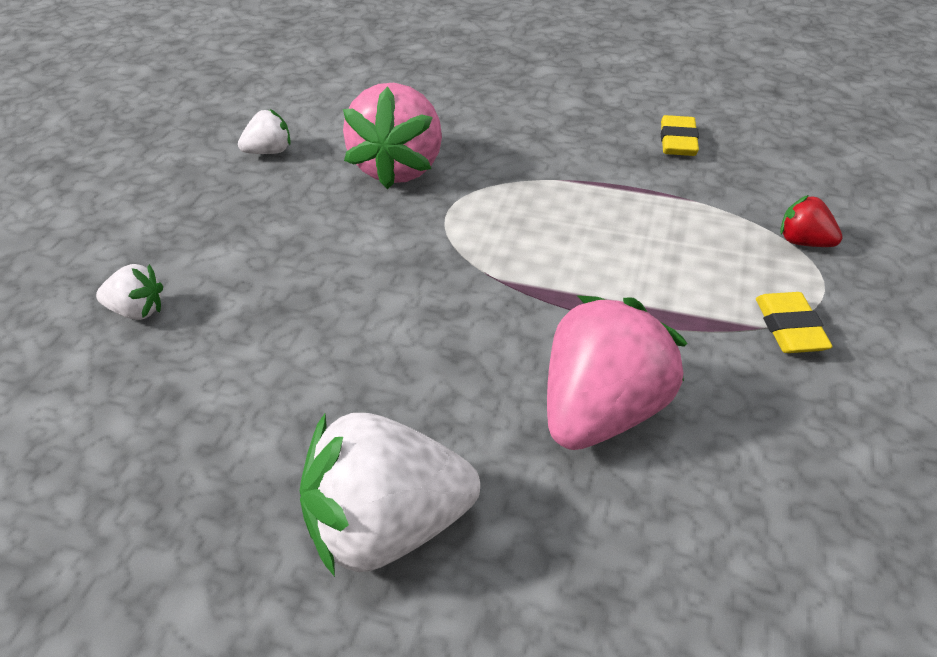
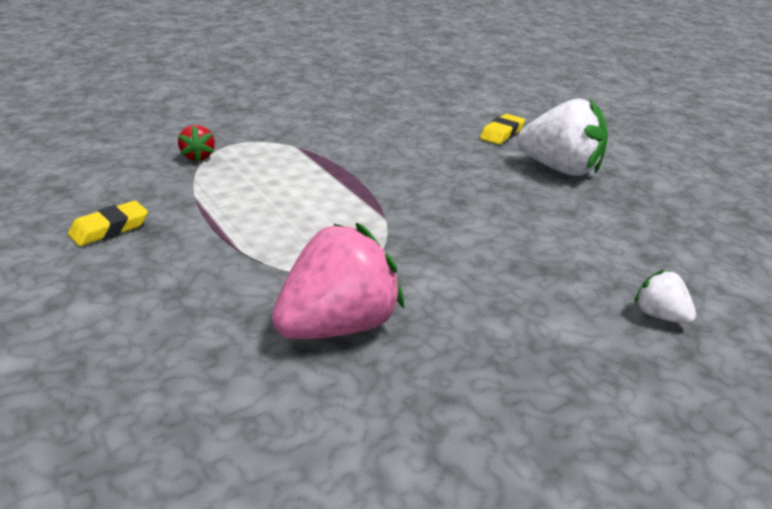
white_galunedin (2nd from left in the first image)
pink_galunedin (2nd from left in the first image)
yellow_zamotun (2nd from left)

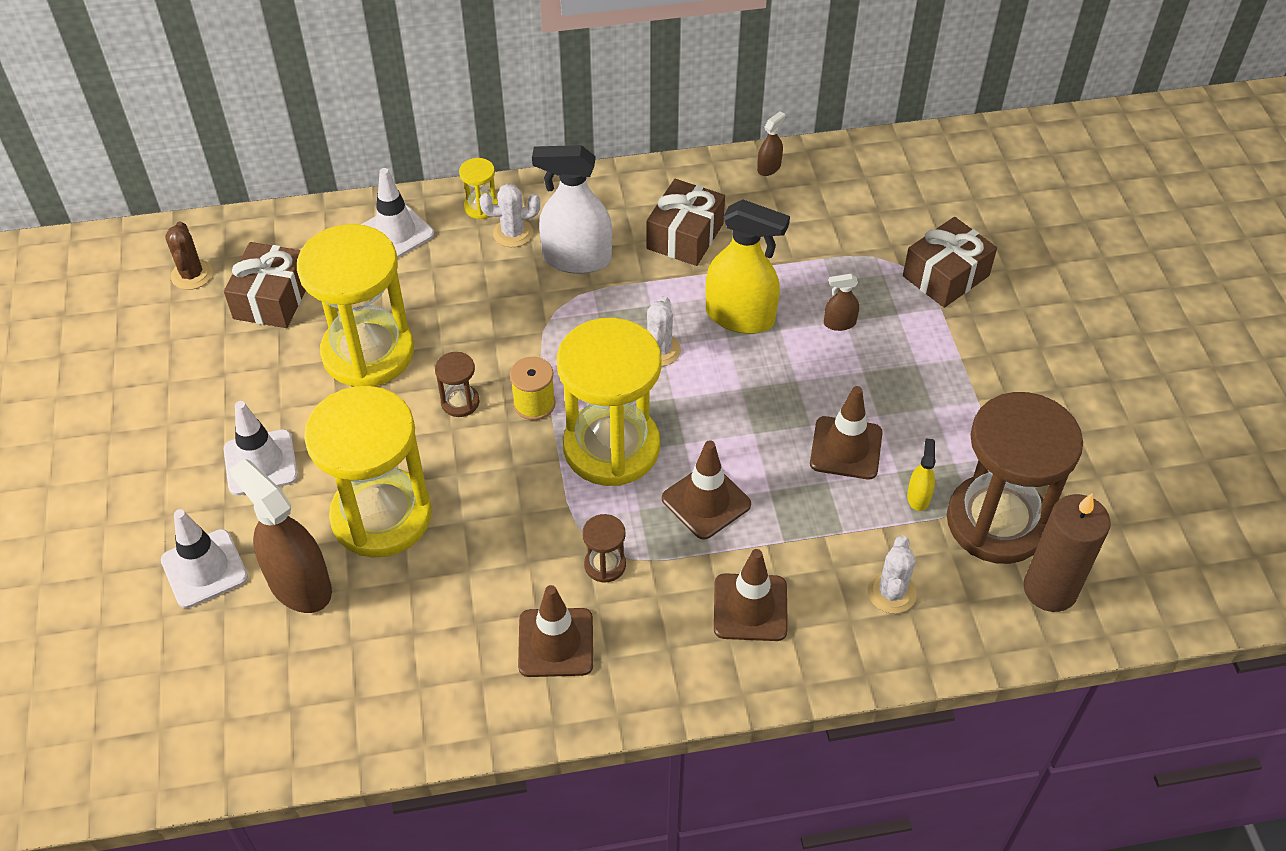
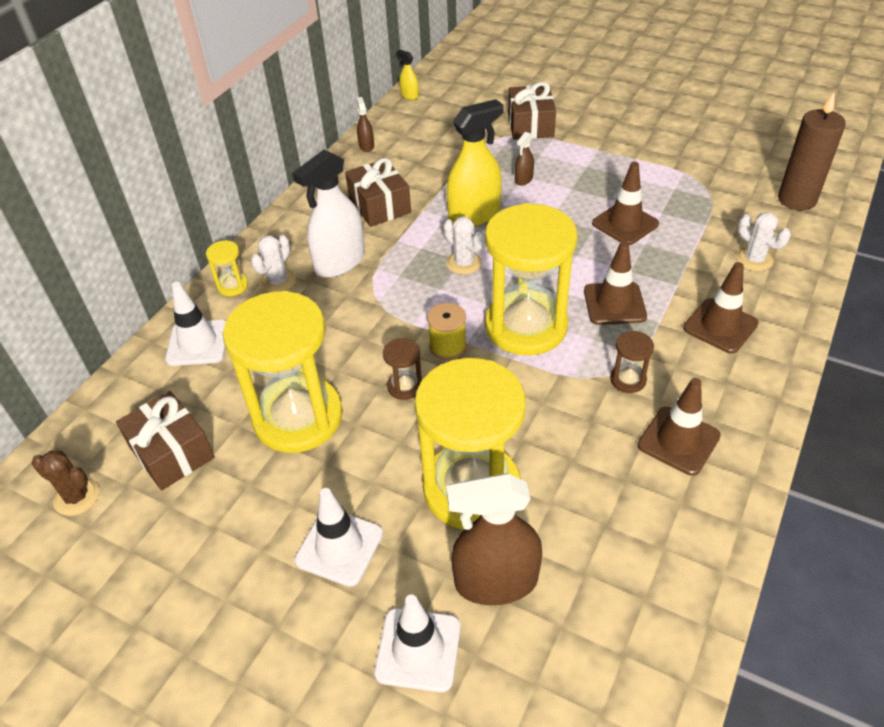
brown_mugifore (3rd from left in the first image)
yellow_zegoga (1st from left)

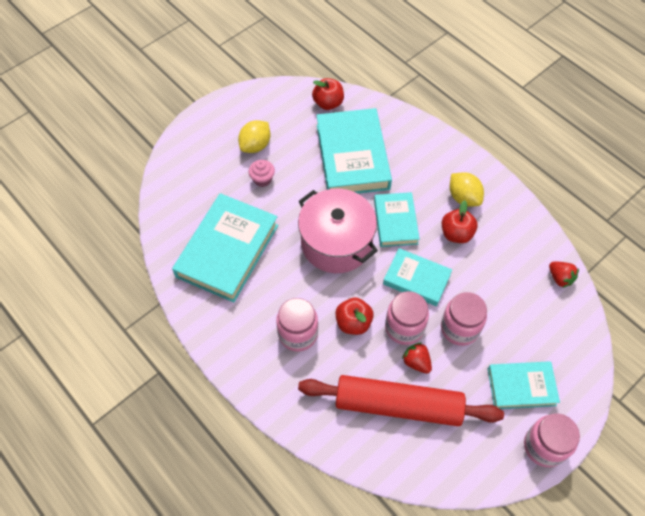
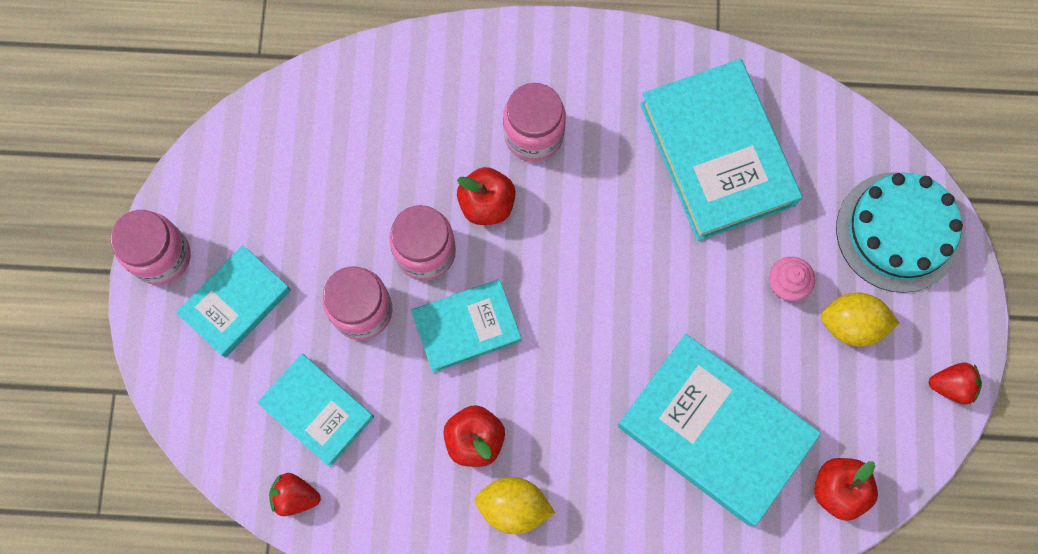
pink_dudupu
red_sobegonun
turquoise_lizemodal
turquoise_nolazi (2nd from left)
red_galunedin (2nd from left)
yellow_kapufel (2nd from left)

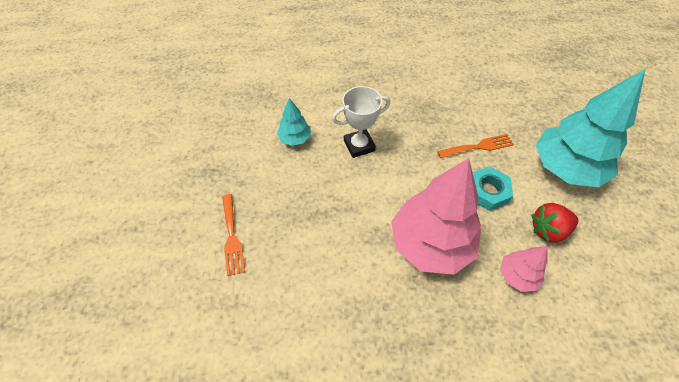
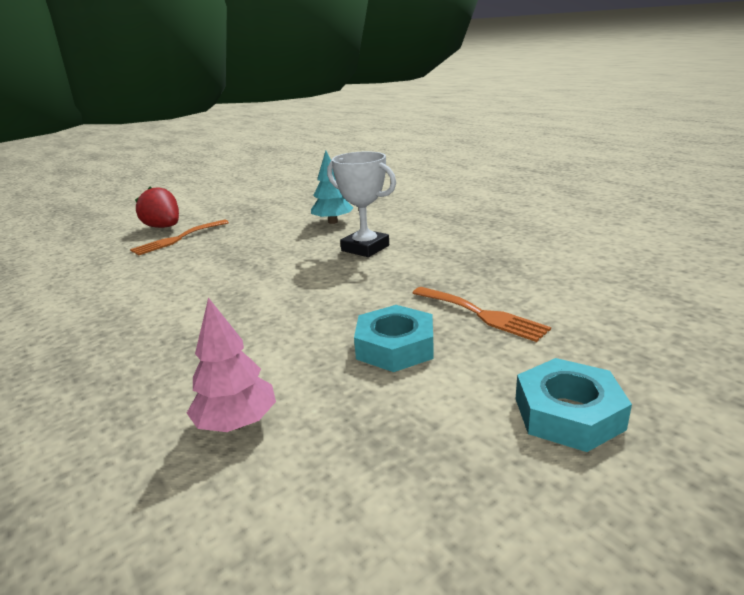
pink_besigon (1st from left in the first image)
red_galunedin
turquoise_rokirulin (2nd from left)

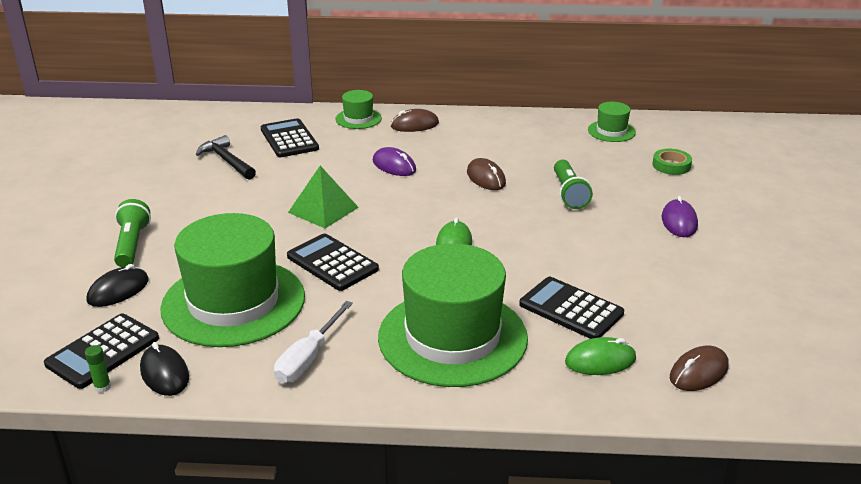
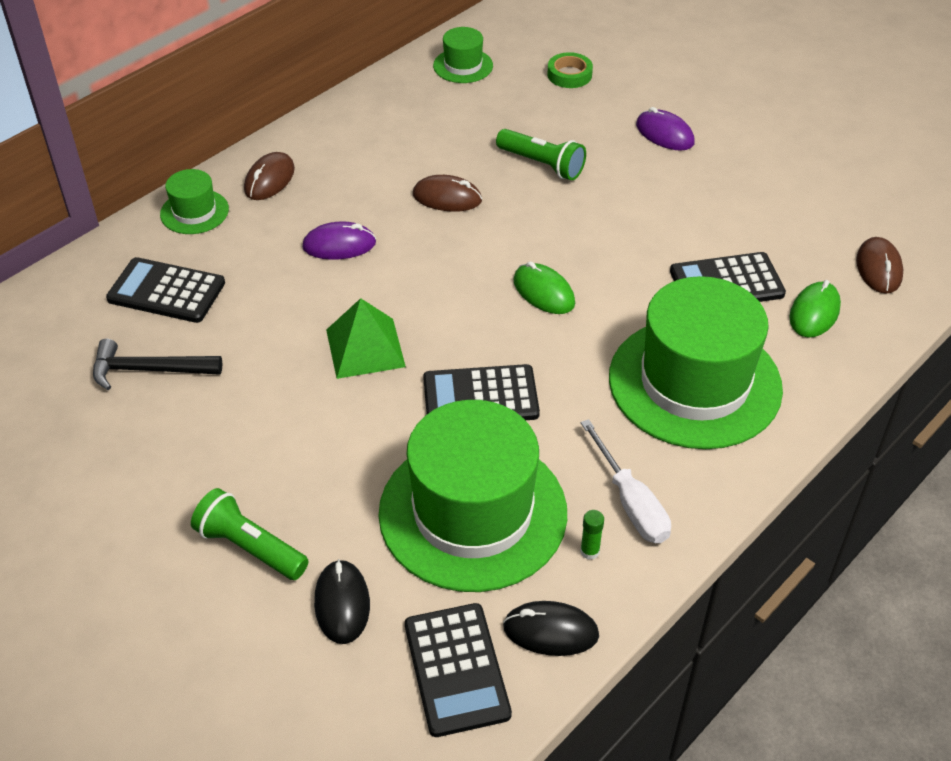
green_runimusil

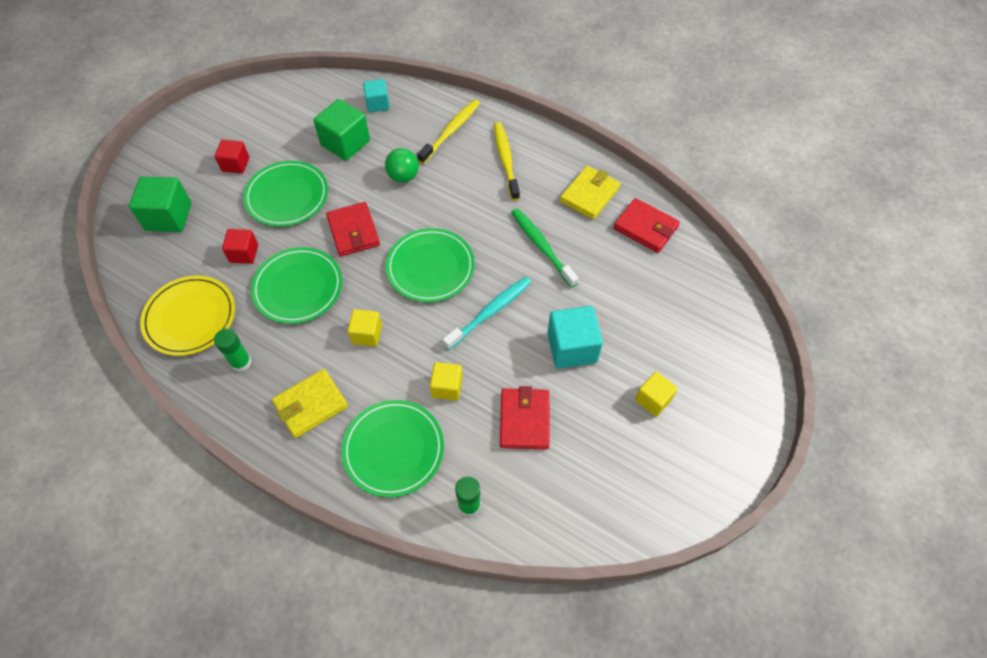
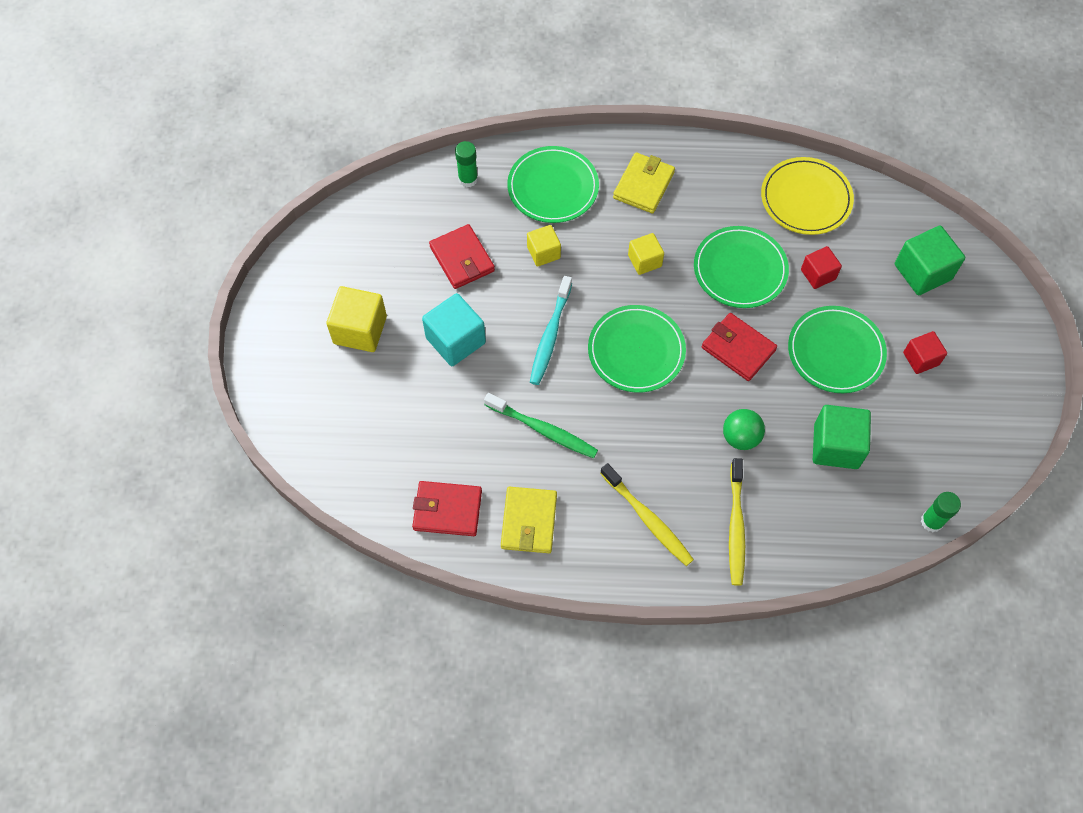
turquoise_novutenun (1st from left in the first image)
green_runimusil (2nd from left)
yellow_novutenun (1st from left)

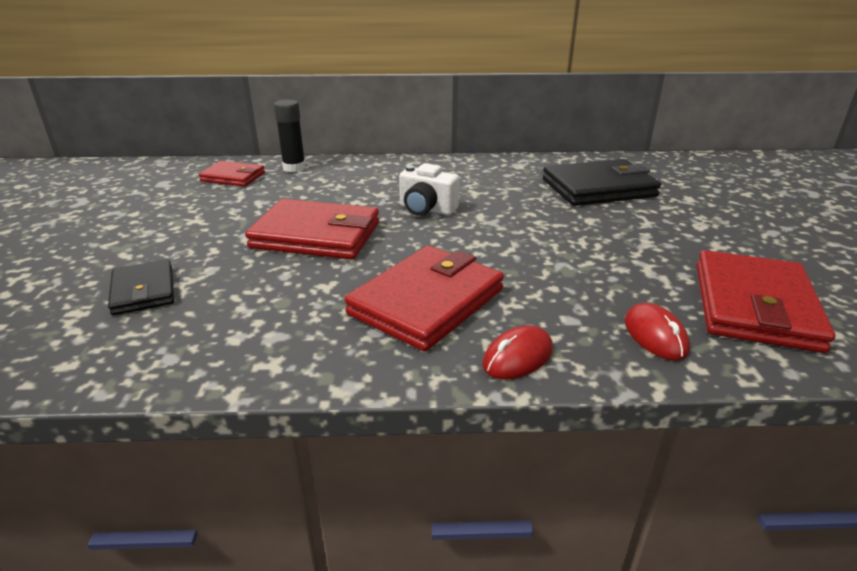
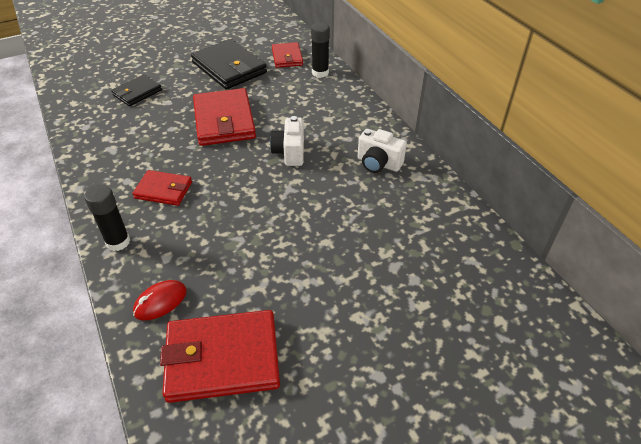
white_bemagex (2nd from left)
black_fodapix (2nd from left)
black_runimusil (1st from left)
red_fodapix (1st from left)

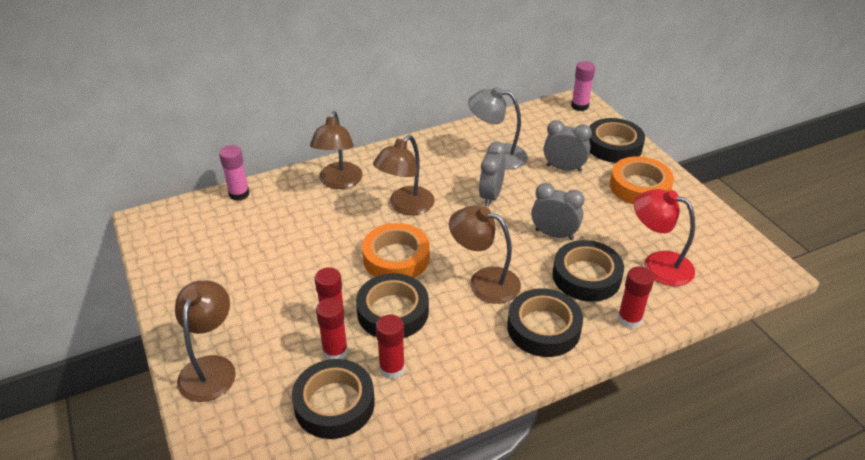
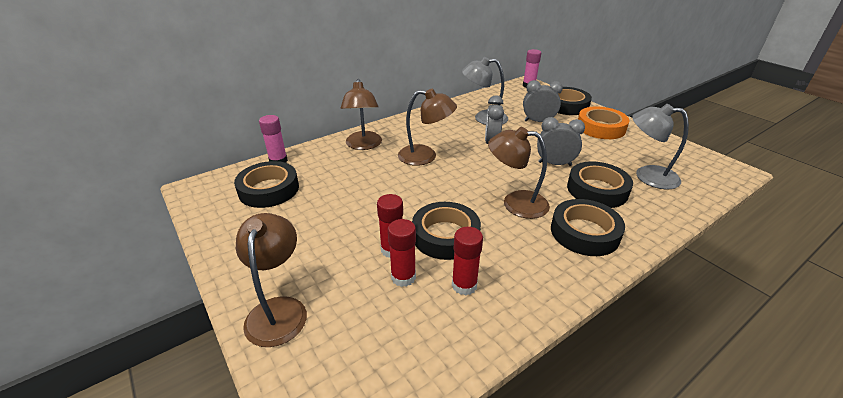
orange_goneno (1st from left in the first image)
red_runimusil (4th from left in the first image)
black_goneno (1st from left)
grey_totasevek (2nd from left)
brown_totasevek (3rd from left)

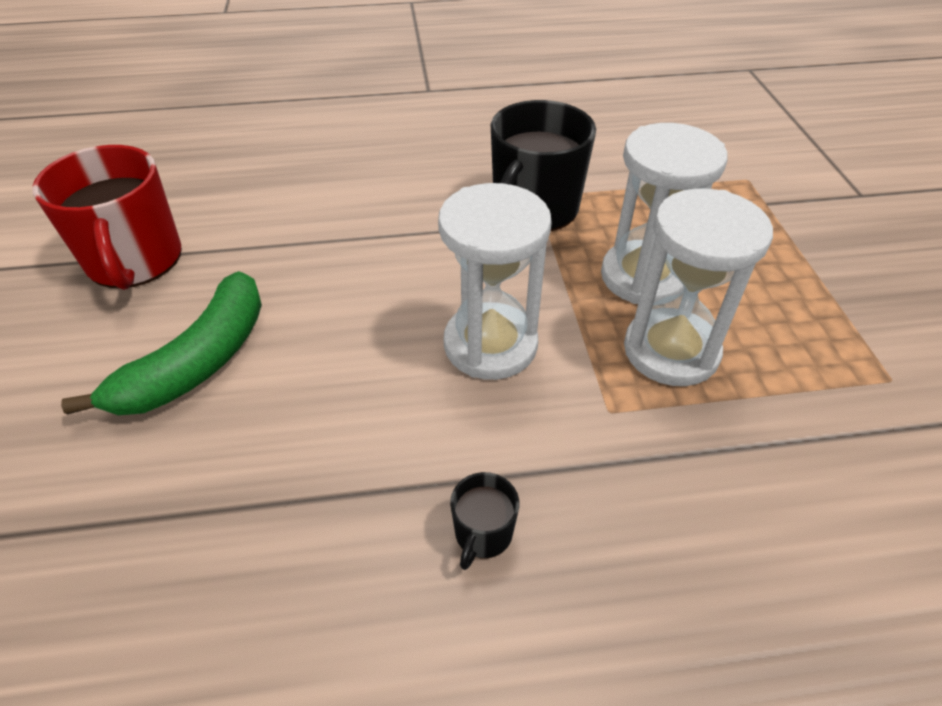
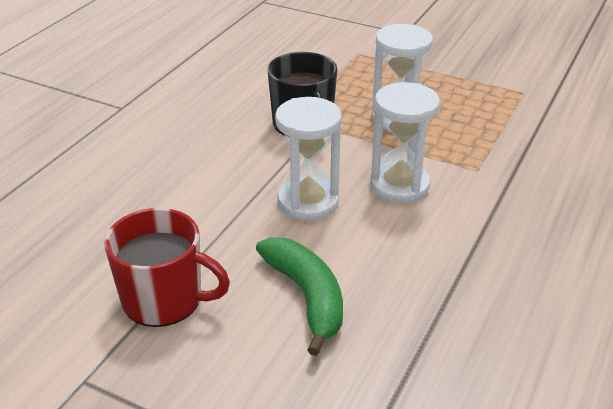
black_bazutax (1st from left in the first image)
white_mugifore (1st from left)

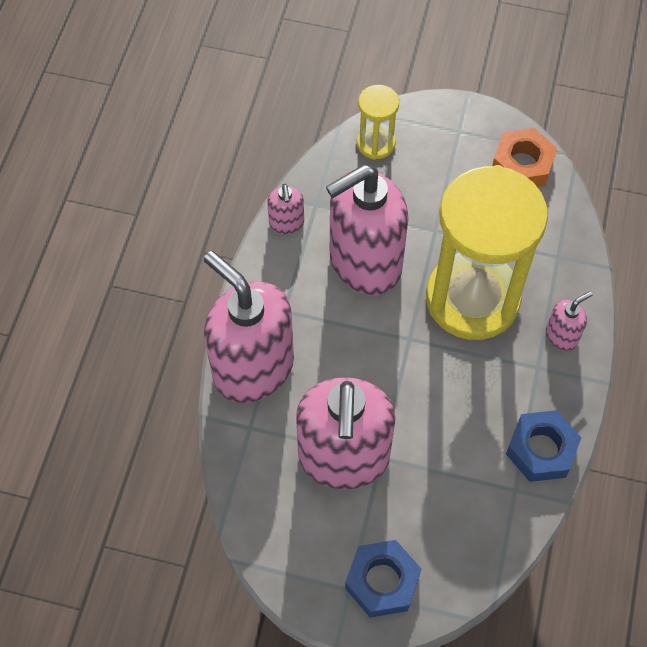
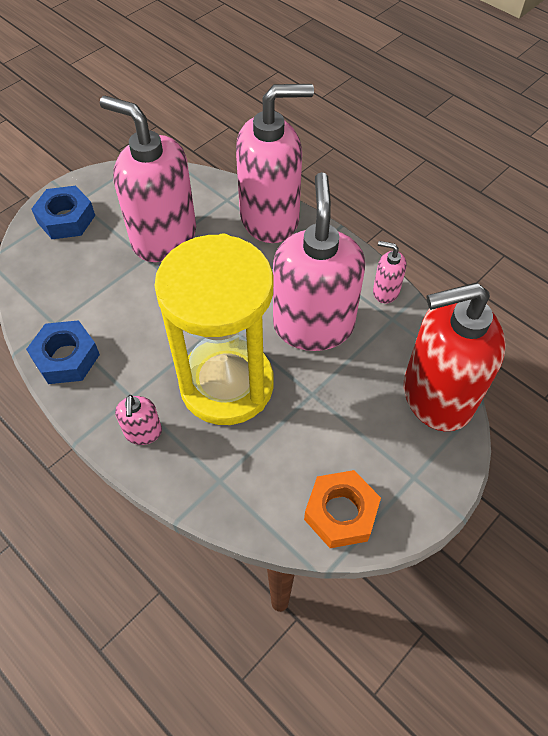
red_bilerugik

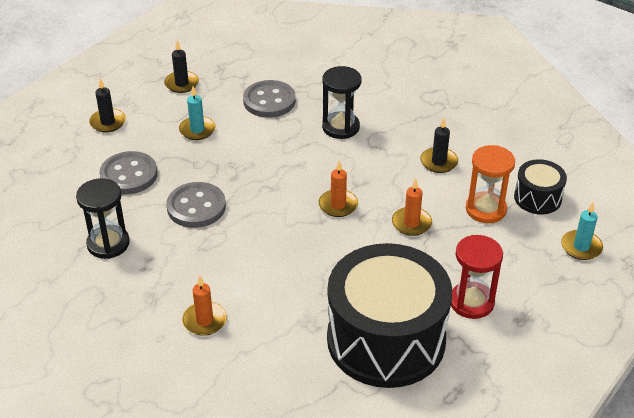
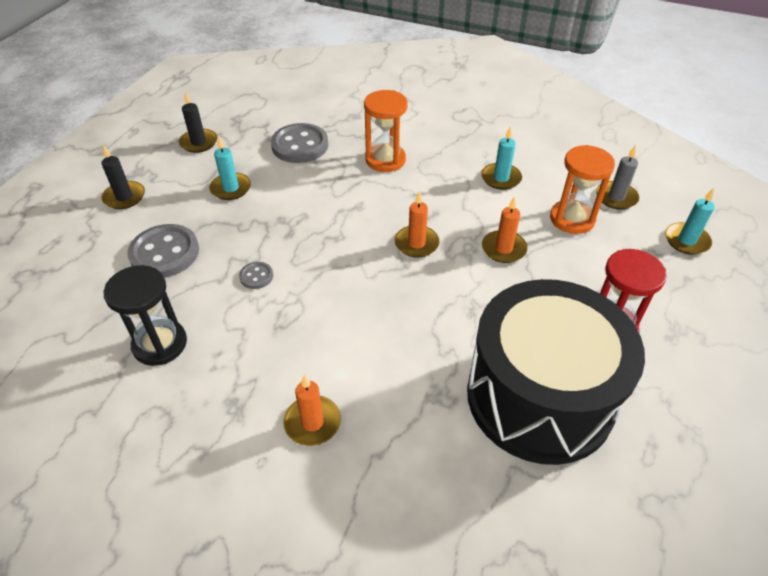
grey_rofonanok
orange_mugifore (1st from left)
turquoise_rofonanok (2nd from left)
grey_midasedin (2nd from left)

